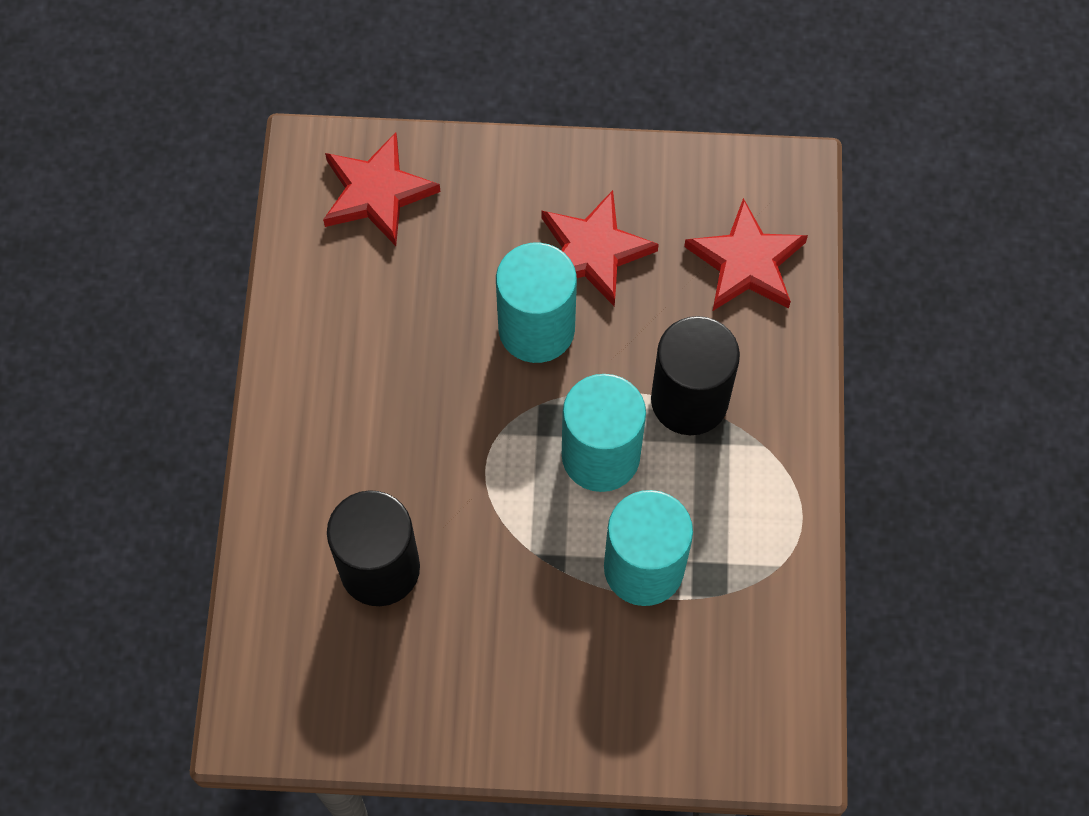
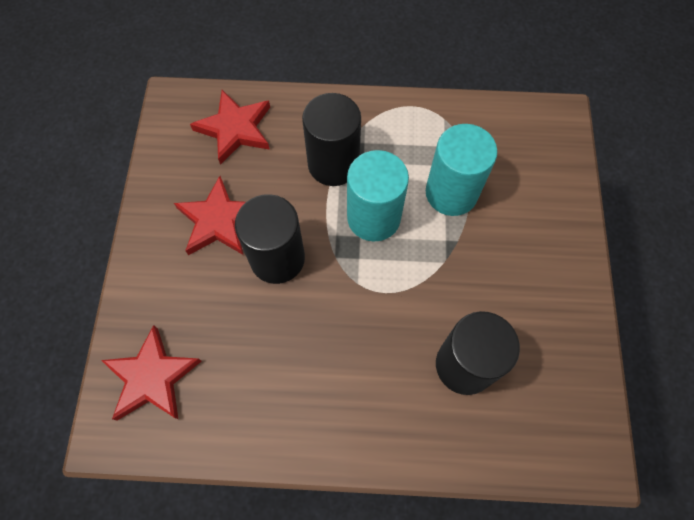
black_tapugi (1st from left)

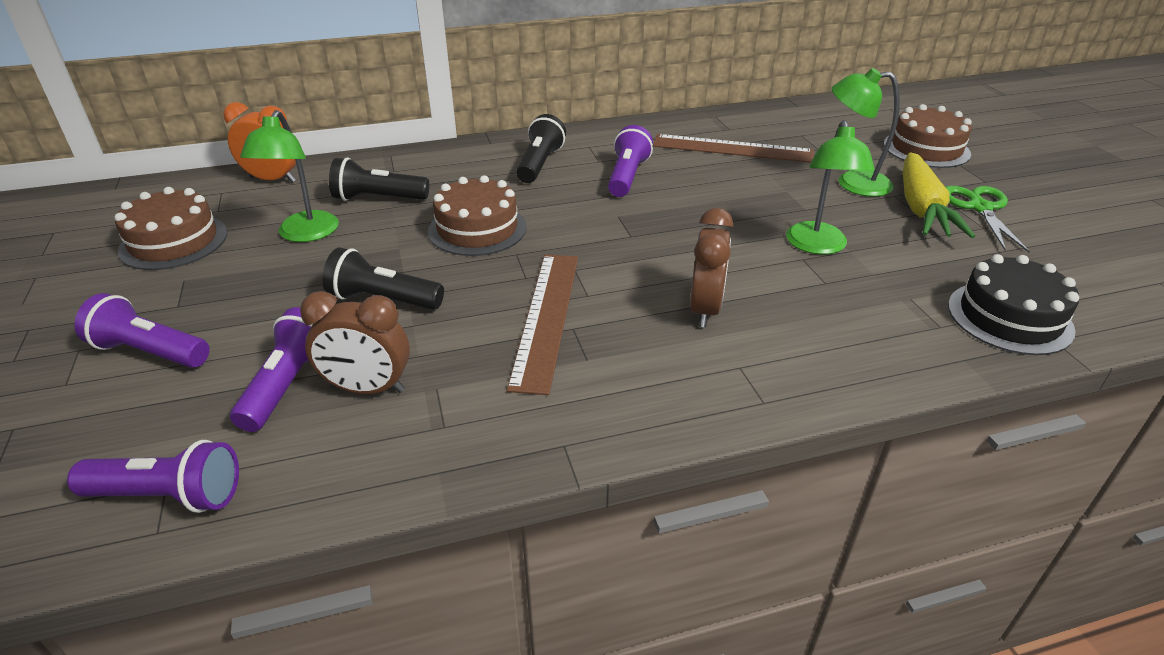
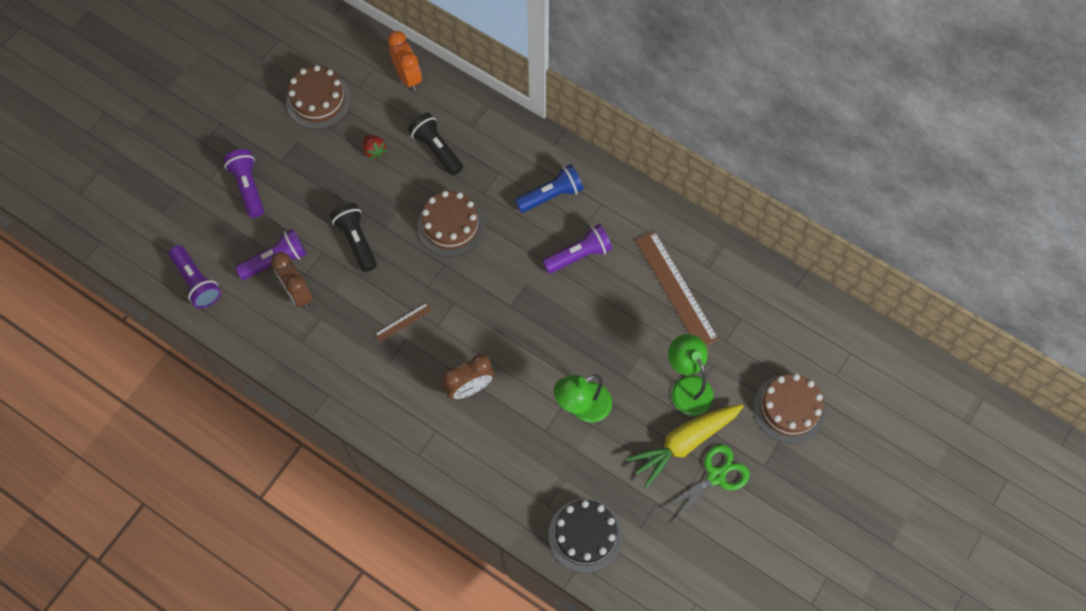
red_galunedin
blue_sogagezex
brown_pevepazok (1st from left)

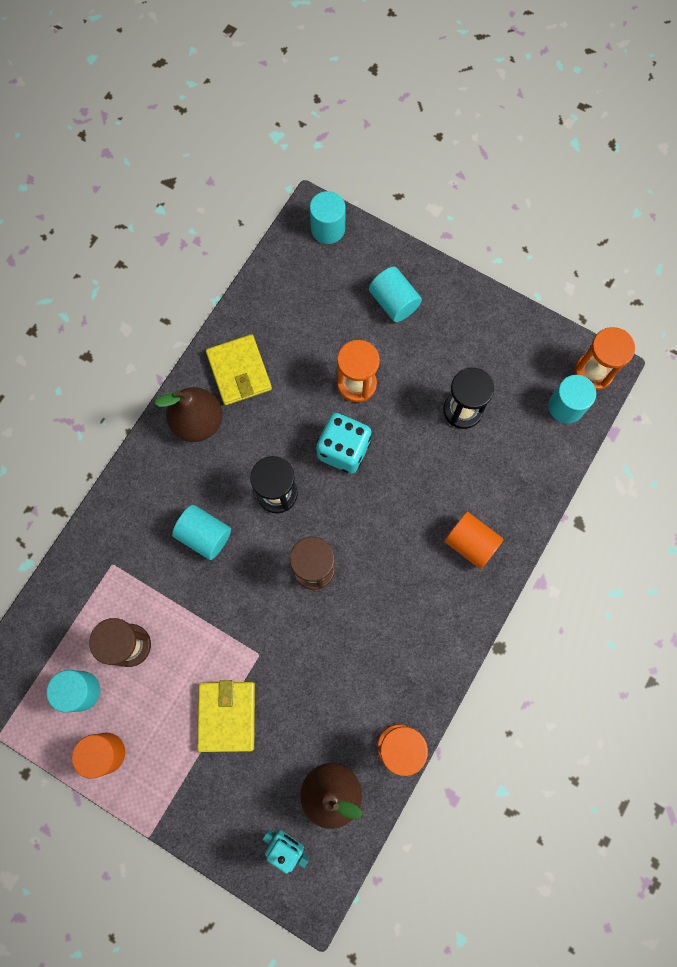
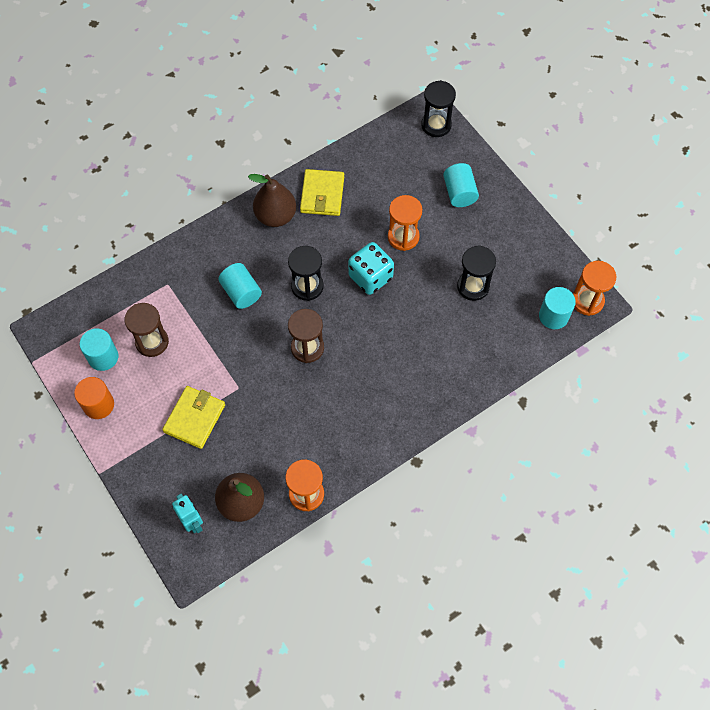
orange_tapugi (2nd from left in the first image)
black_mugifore (2nd from left)

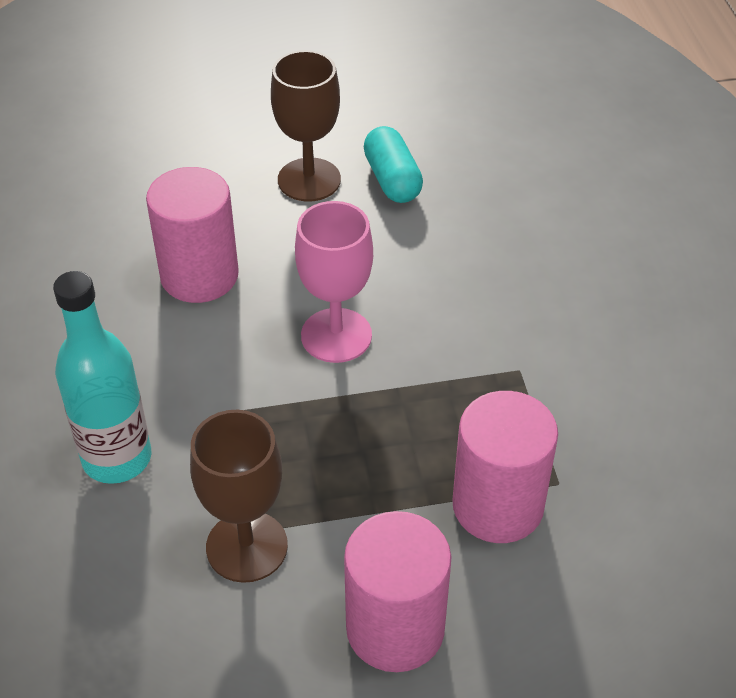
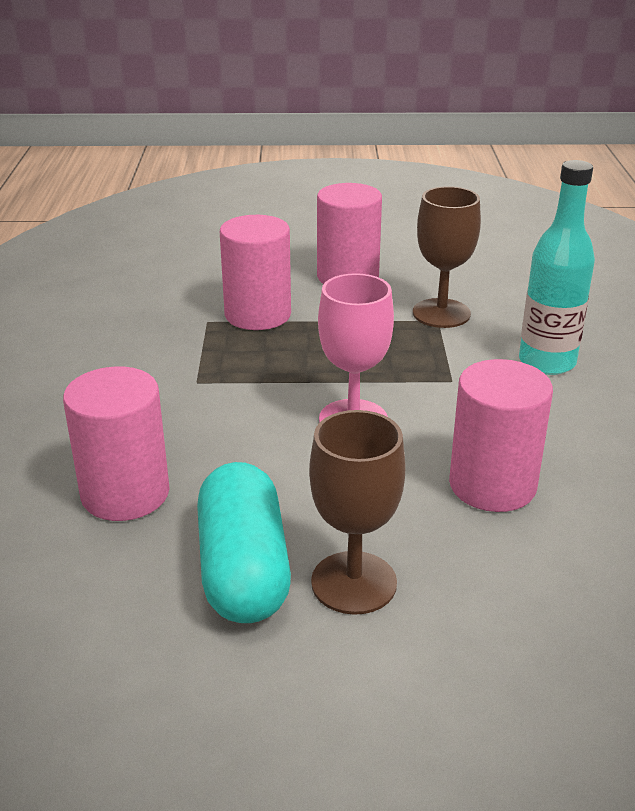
pink_tapugi (1st from left)
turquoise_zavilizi

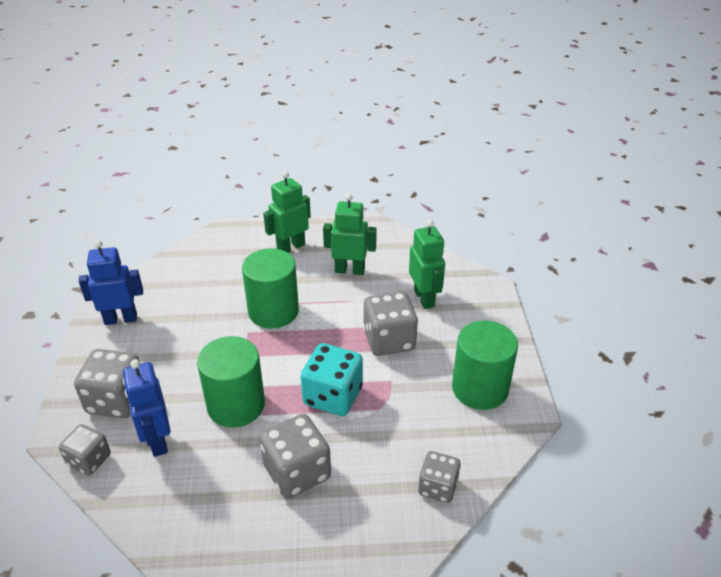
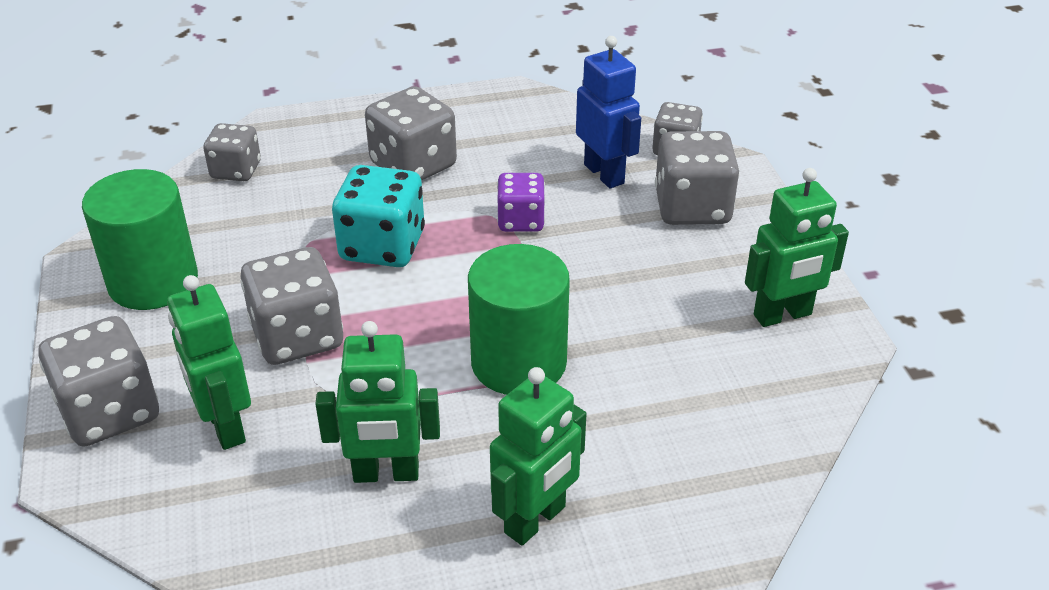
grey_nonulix (1st from left)
purple_nonulix
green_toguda (4th from left)

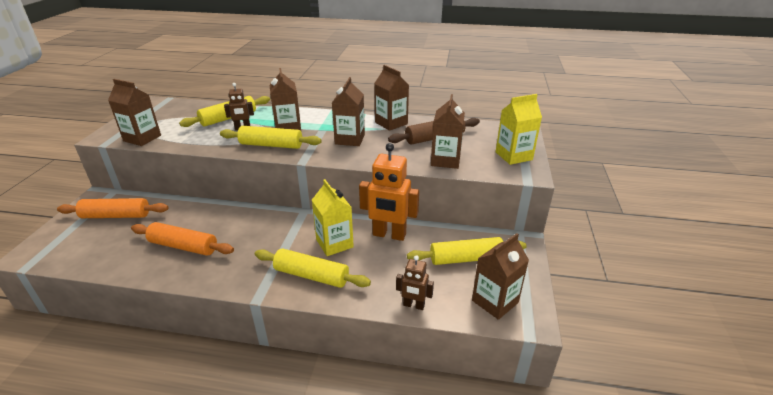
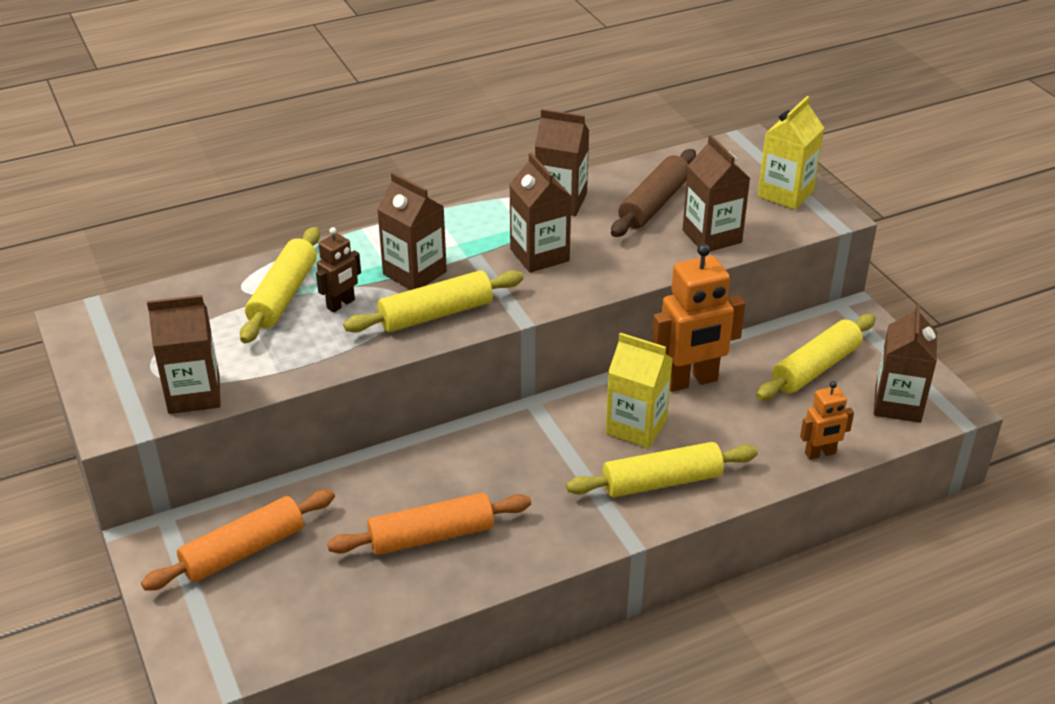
orange_toguda (2nd from left)

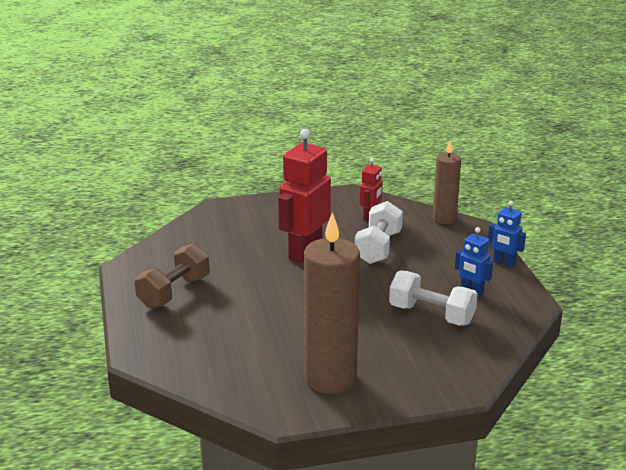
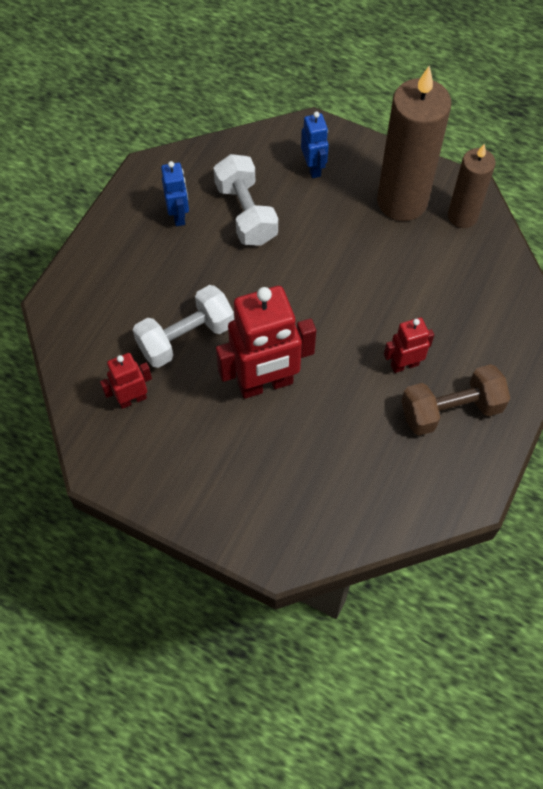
red_toguda (3rd from left)
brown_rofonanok (2nd from left)
blue_toguda (2nd from left)

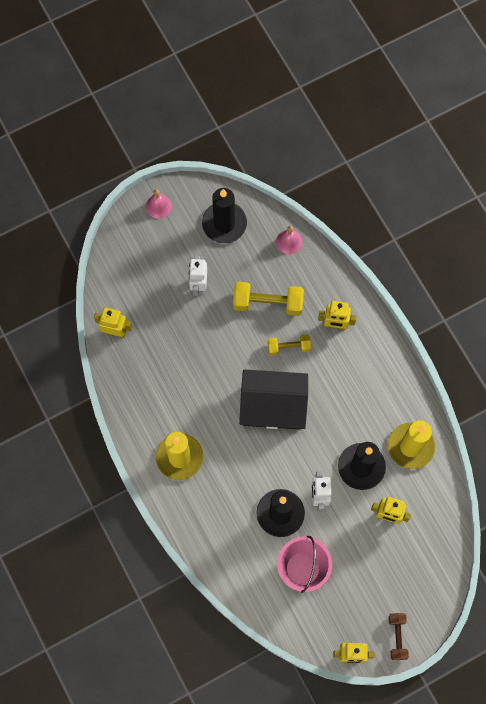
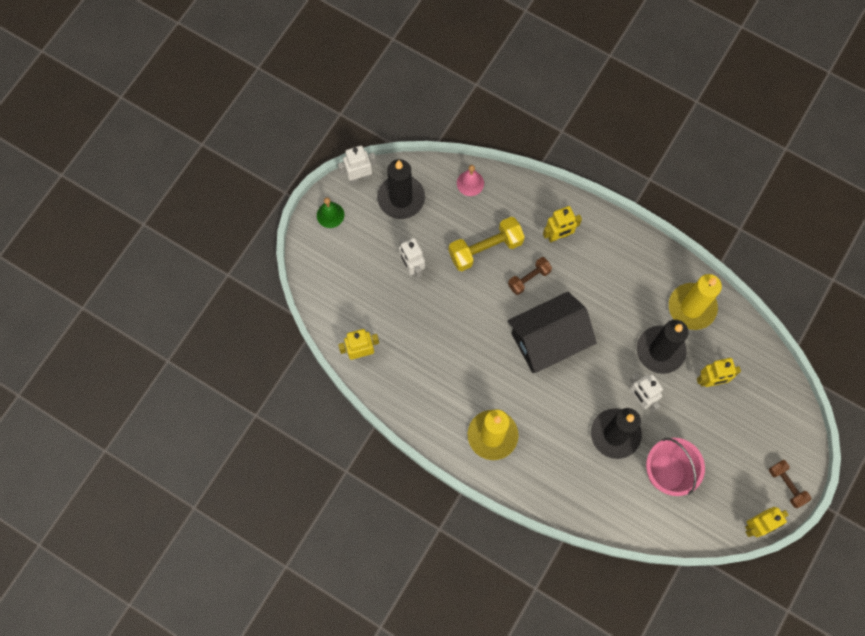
white_toguda (1st from left)
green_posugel
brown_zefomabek (1st from left)

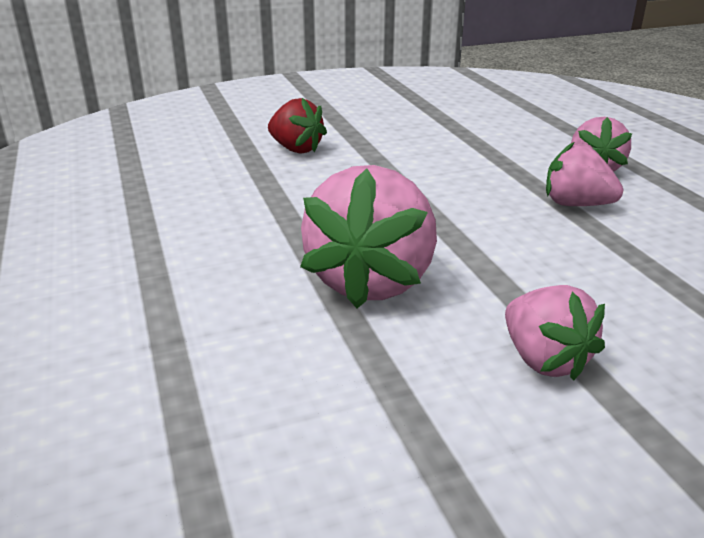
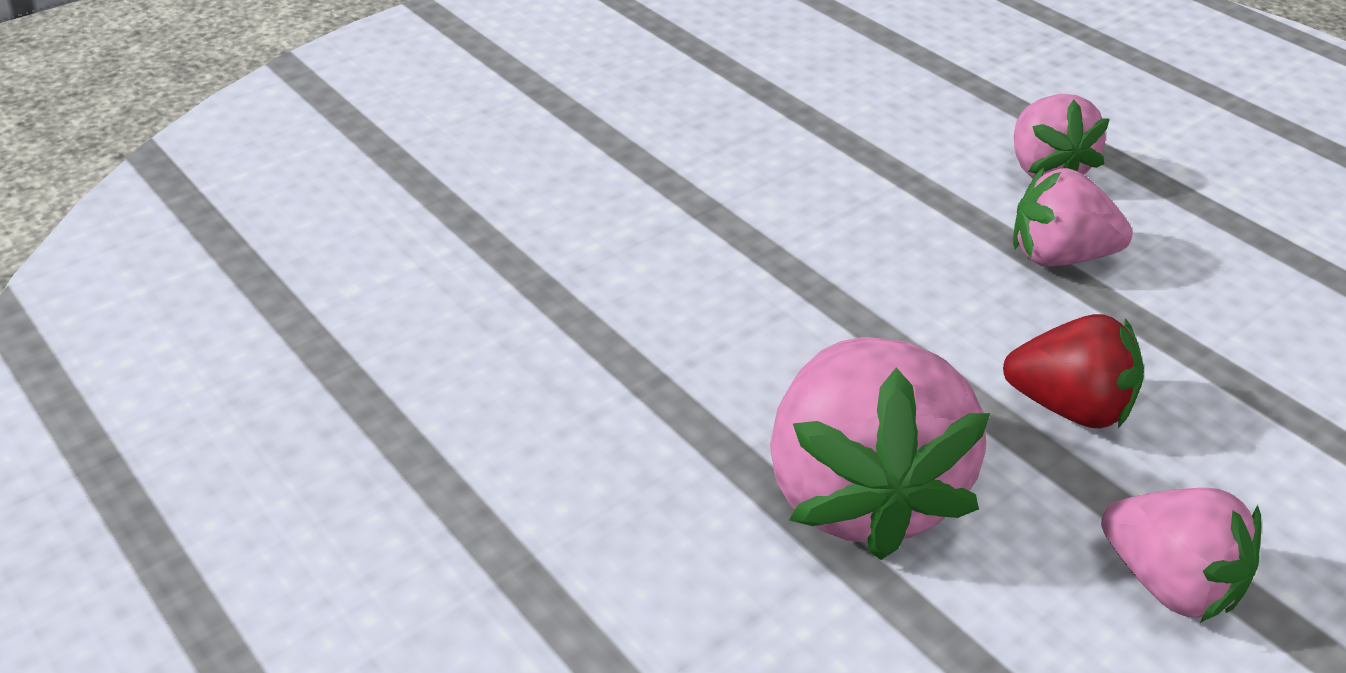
red_galunedin

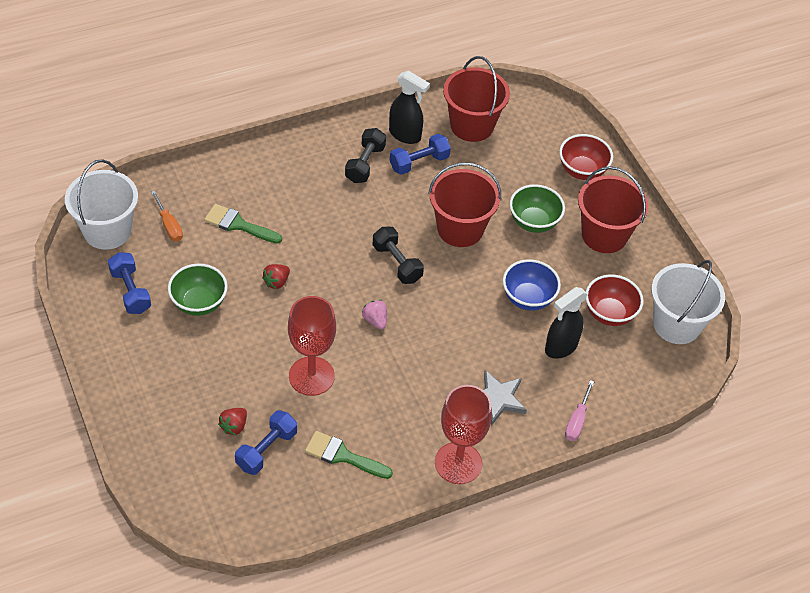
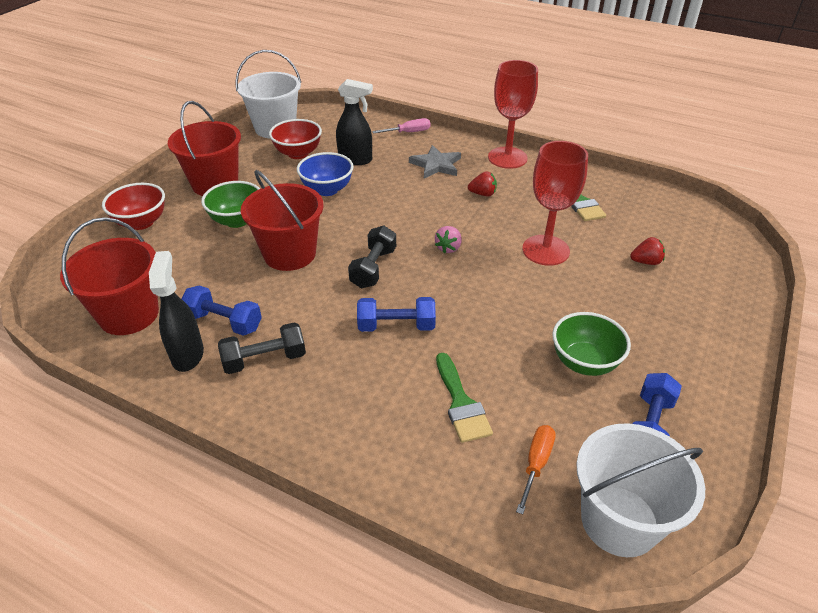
blue_zefomabek (2nd from left)
red_galunedin (1st from left)

